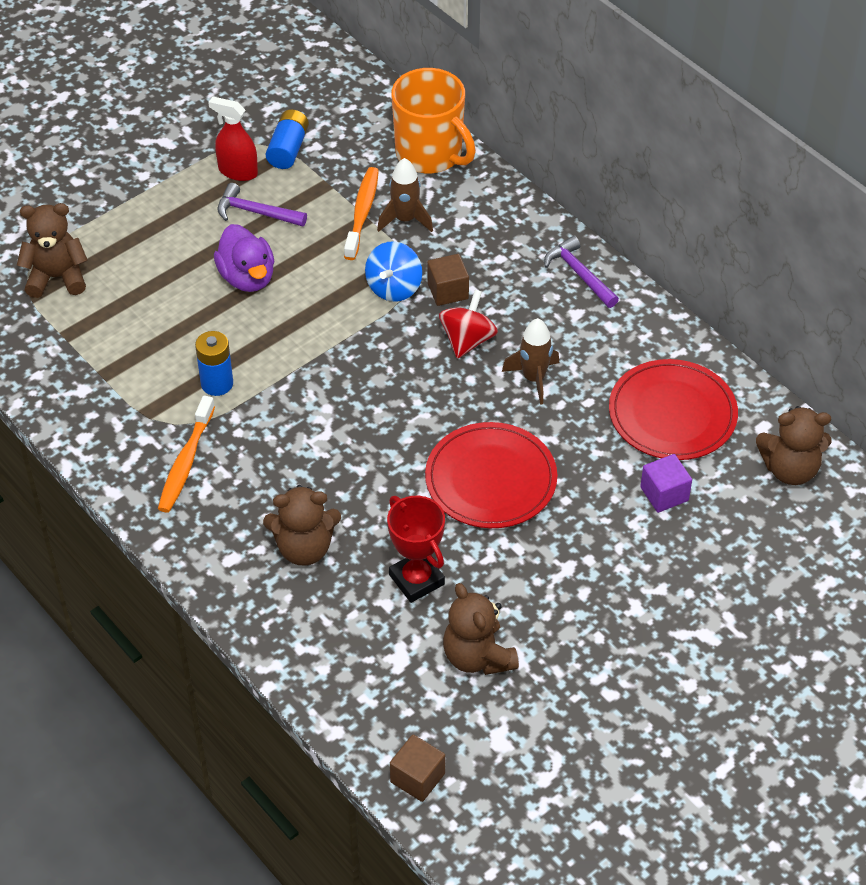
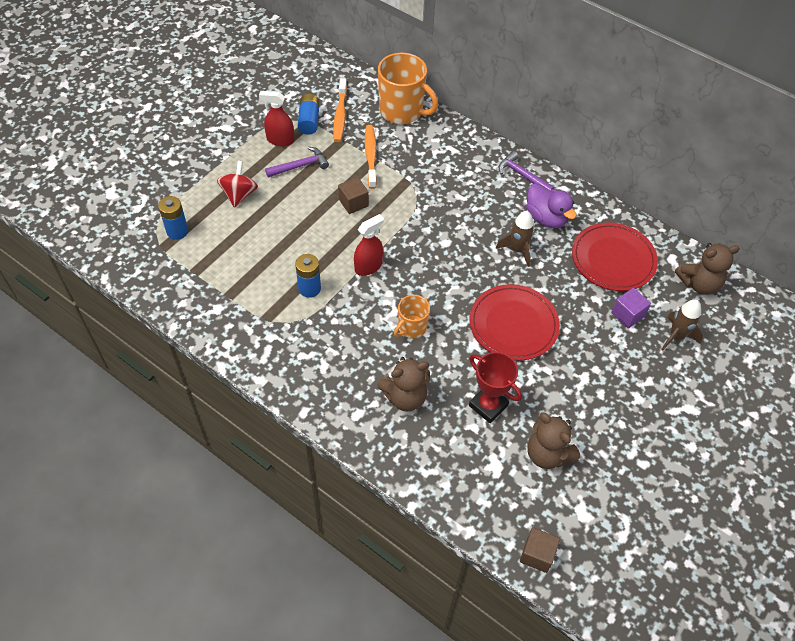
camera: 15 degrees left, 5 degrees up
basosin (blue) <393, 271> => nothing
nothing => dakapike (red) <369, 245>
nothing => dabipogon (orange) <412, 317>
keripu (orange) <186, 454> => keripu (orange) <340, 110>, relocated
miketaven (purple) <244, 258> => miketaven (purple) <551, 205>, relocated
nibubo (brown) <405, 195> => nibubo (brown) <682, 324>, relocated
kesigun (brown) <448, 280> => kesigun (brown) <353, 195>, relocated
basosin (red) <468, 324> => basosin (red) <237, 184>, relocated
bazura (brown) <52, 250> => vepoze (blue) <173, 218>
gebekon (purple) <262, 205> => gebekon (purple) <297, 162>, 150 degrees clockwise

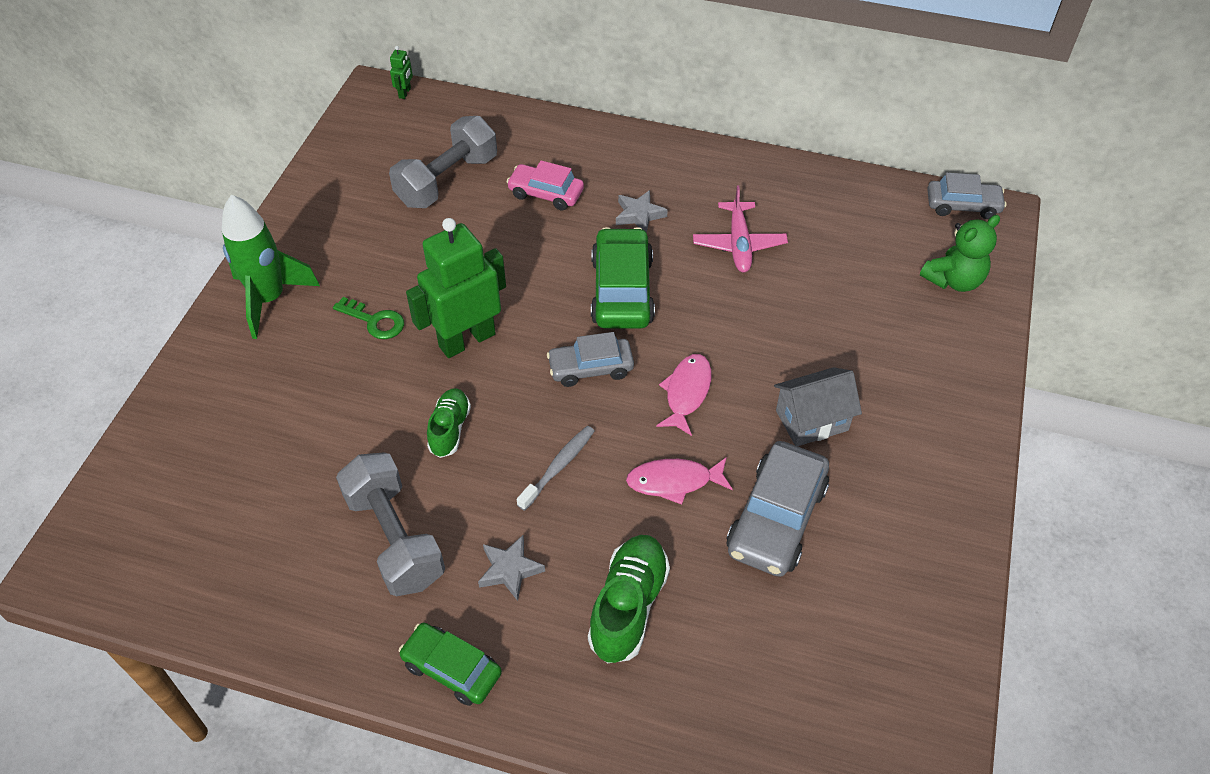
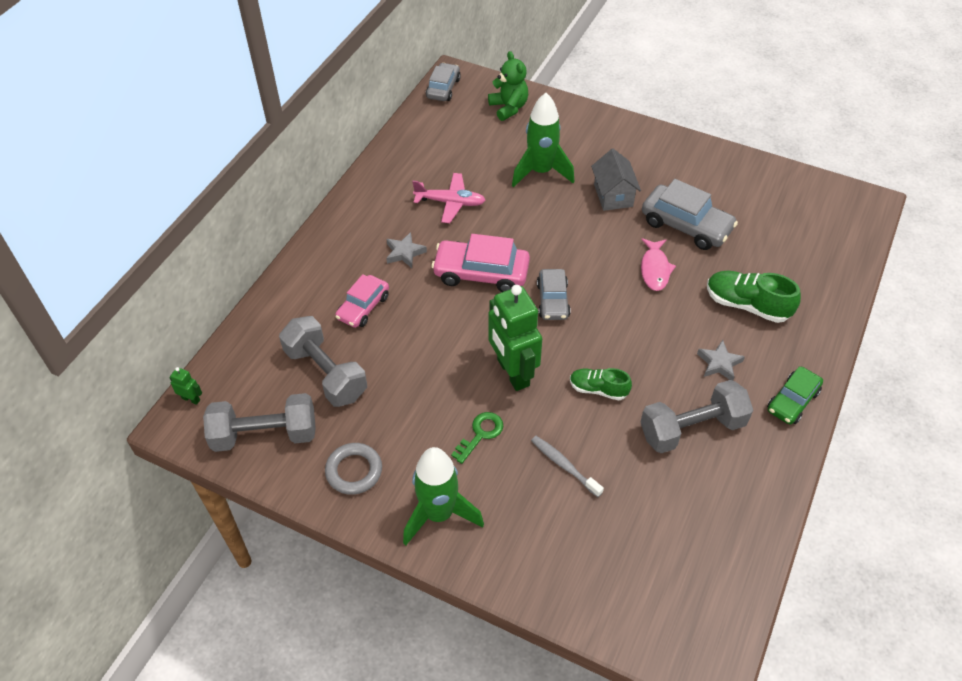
camera: 80 degrees left, 0 degrees up
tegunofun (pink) <683, 395> => nothing
nothing => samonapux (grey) <259, 422>
nothing => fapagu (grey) <353, 469>
nothing => nibubo (green) <543, 140>
keripu (grey) <556, 468> => keripu (grey) <567, 466>, relocated
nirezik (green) <623, 277> => nirezik (pink) <480, 263>

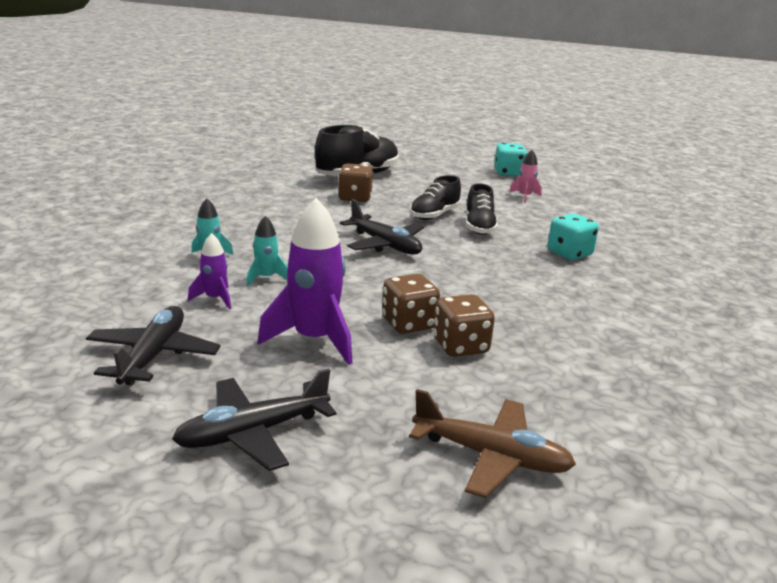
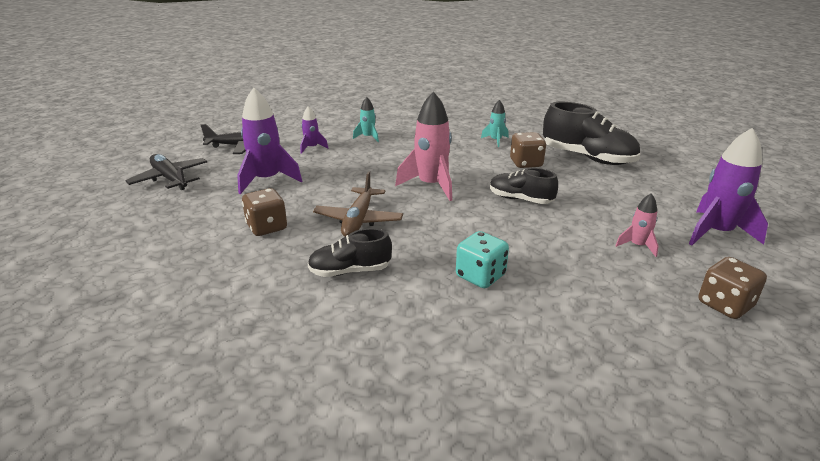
camera: 80 degrees right, 5 degrees up
nibubo (turquoise) <267, 251> => nibubo (turquoise) <495, 123>, relocated
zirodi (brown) <411, 304> => zirodi (brown) <733, 288>, relocated
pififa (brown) <492, 443> => pififa (brown) <358, 204>, relocated
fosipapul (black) <481, 209> => fosipapul (black) <350, 252>, relocated
pififa (black) <382, 227> => nibubo (pink) <423, 146>
zirodi (turquoise) <510, 160> => nibubo (purple) <728, 186>

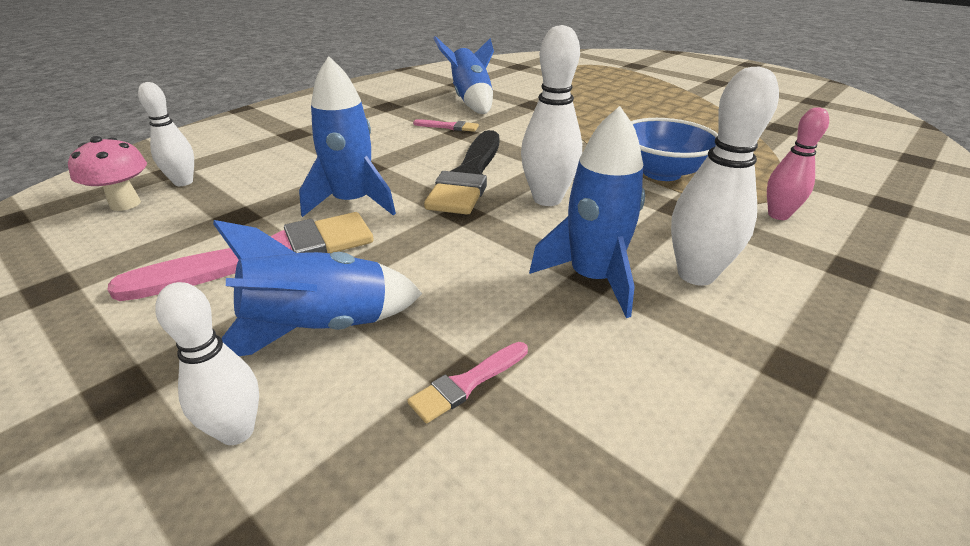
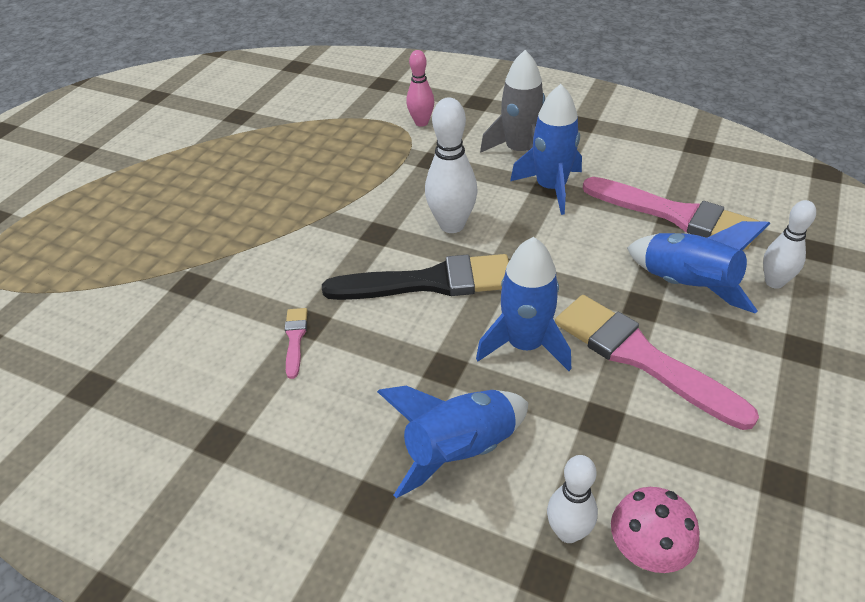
camera: 105 degrees left, 10 degrees up
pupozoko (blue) <674, 149> => nothing
nibubo (blue) <463, 75> => nibubo (blue) <452, 442>, relocated
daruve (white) <725, 176> => nibubo (grey) <512, 101>
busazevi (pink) <467, 382> => busazevi (pink) <671, 213>, x2.27

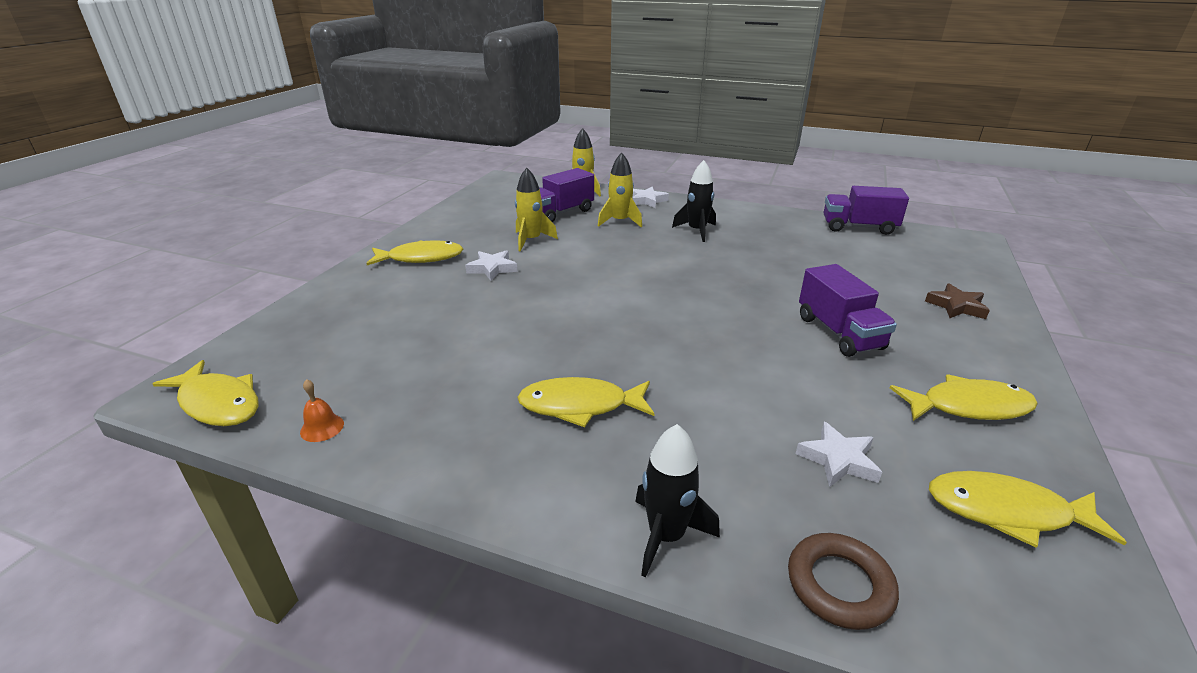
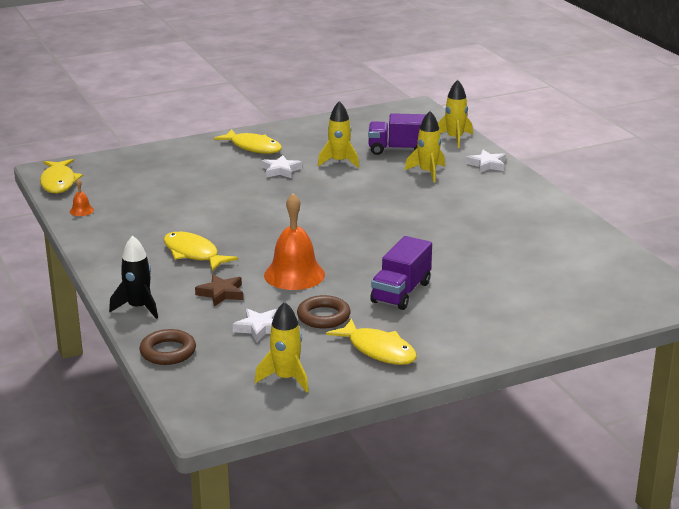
camera: 45 degrees right, 5 degrees down
nibubo (black) <694, 201> => nothing
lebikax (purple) <866, 210> => nothing
nothing => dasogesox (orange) <294, 241>
nothing => fapagu (brown) <323, 311>
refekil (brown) <957, 301> => refekil (brown) <219, 290>, relocated
tegunofun (yellow) <1028, 509> => nibubo (yellow) <282, 347>

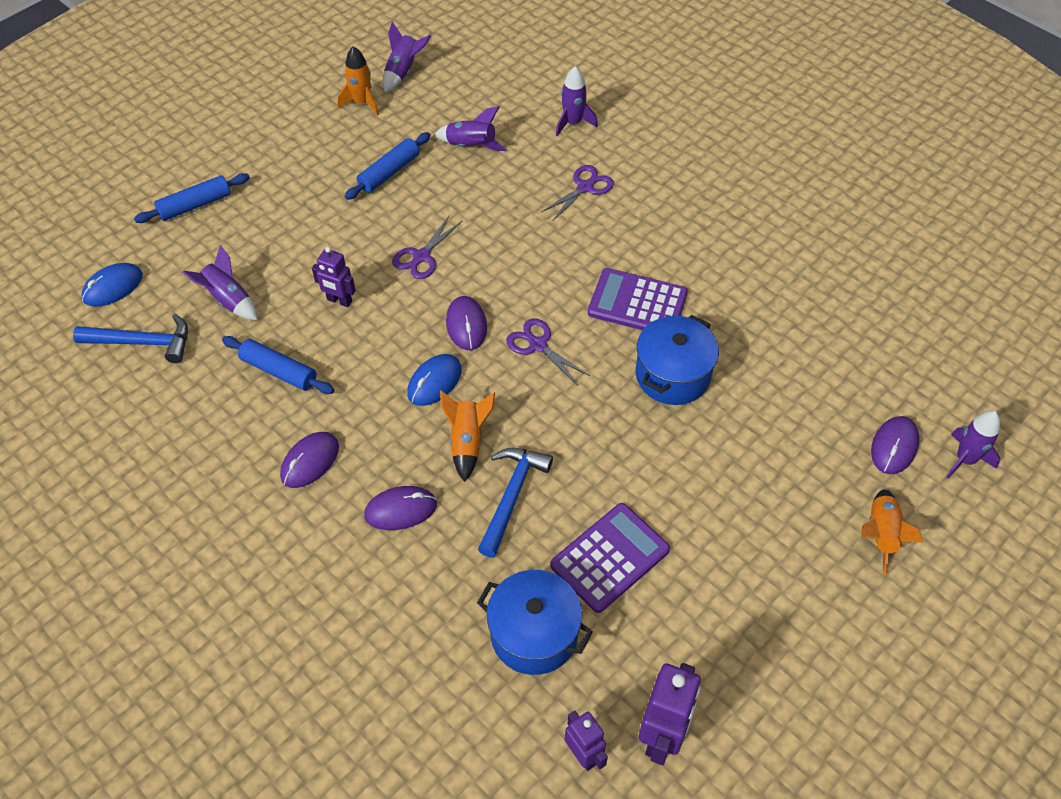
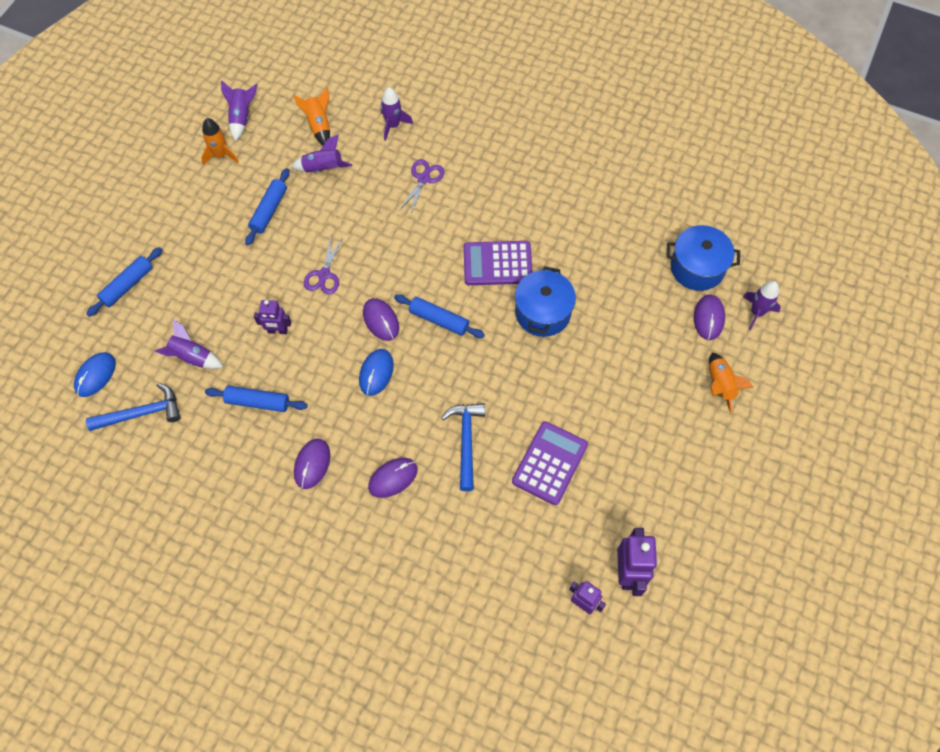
camera: 20 degrees left, 10 degrees up
nibubo (orange) <467, 436> => nibubo (orange) <311, 116>, relocated
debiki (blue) <535, 622> => debiki (blue) <703, 258>, relocated
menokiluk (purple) <548, 351> => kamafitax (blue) <439, 316>

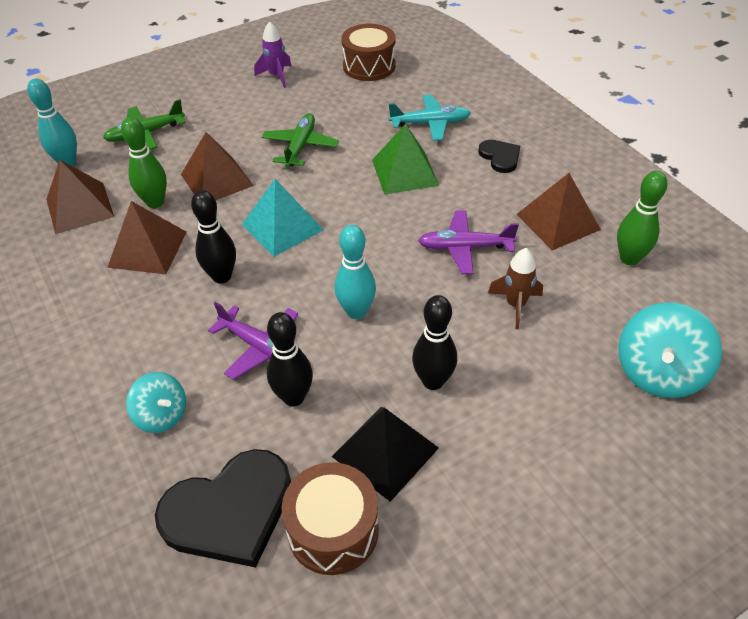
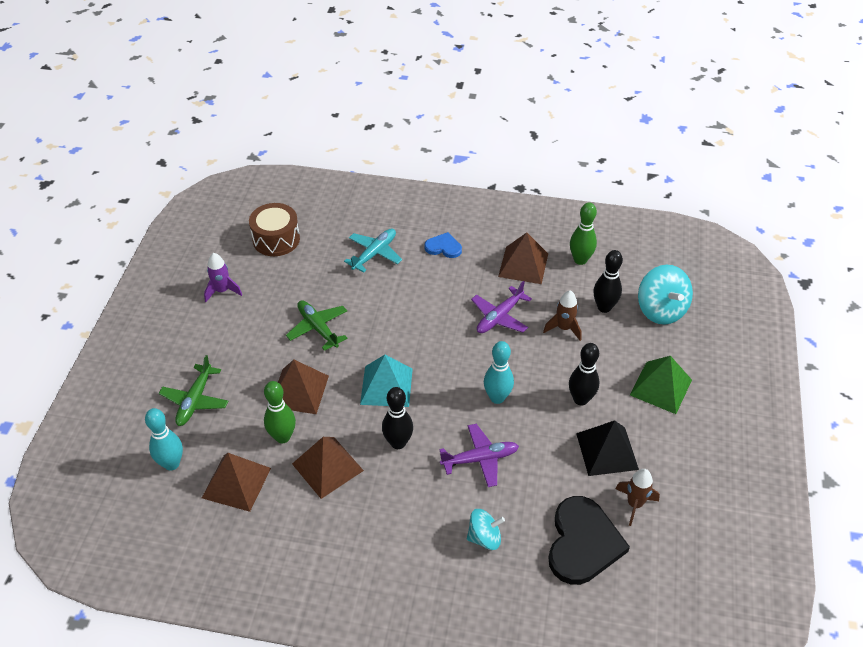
camera: 50 degrees left, 0 degrees up
daruve (black) <290, 359> => daruve (black) <608, 281>, relocated
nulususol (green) <405, 159> => nulususol (green) <661, 385>, relocated
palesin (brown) <330, 518> => nibubo (brown) <637, 497>
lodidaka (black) <499, 156> => lodidaka (blue) <443, 245>

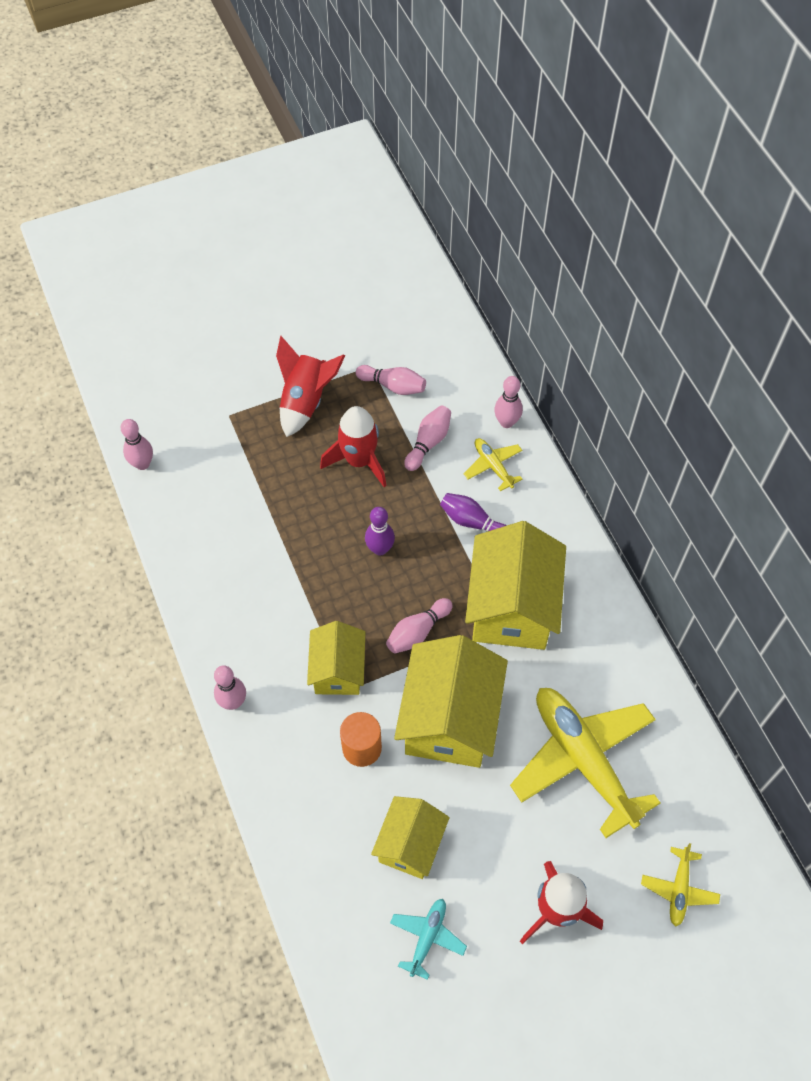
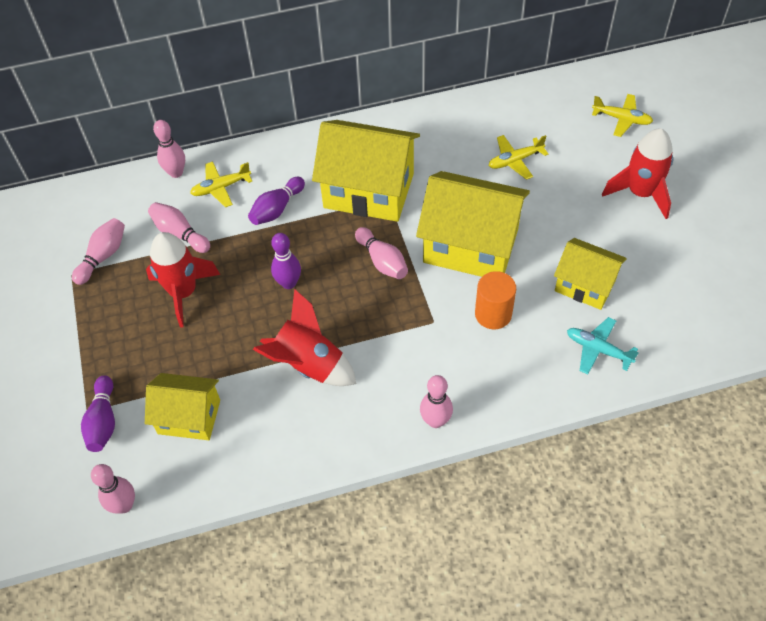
camera: 80 degrees left, 5 degrees down
nothing => daruve (purple) <98, 413>
nibubo (red) <310, 386> => nibubo (red) <304, 337>, relocated
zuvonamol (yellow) <336, 658> => zuvonamol (yellow) <182, 406>, relocated
pififa (turquoise) <428, 939> => pififa (turquoise) <603, 346>, relocated
pififa (yellow) <585, 763> => pififa (yellow) <518, 157>, x0.46

